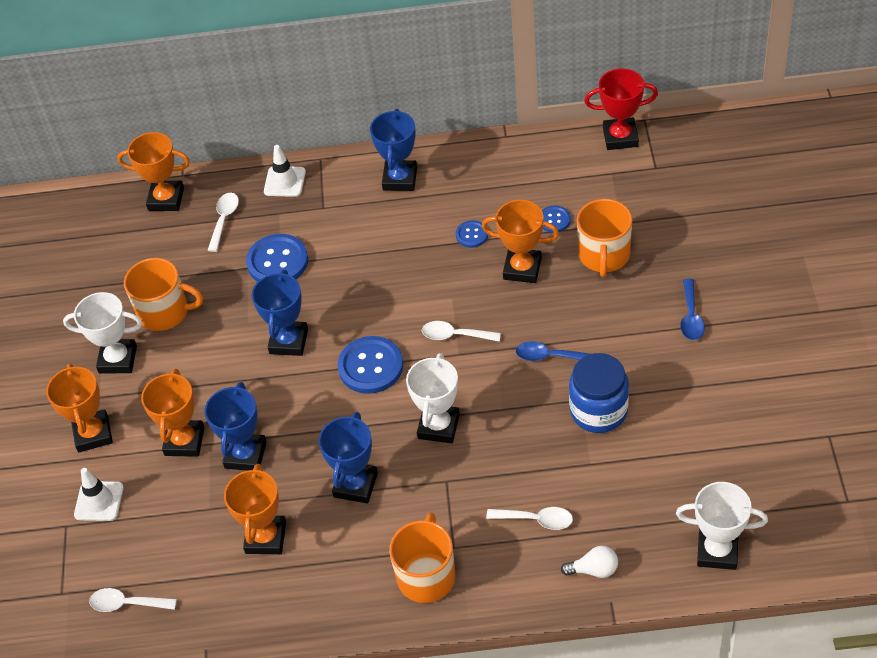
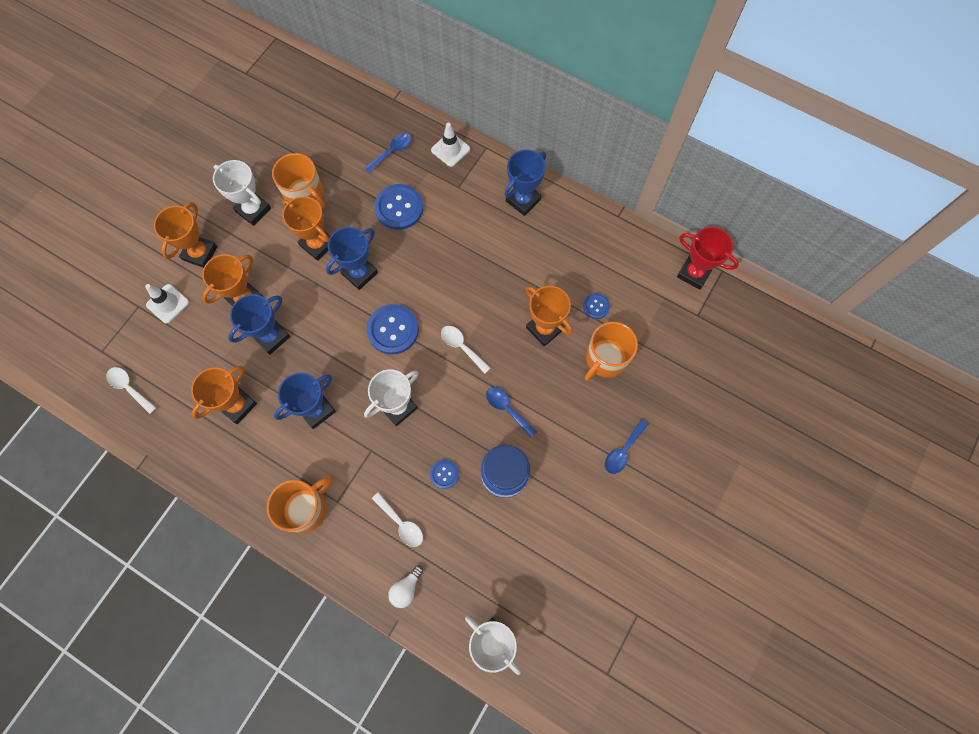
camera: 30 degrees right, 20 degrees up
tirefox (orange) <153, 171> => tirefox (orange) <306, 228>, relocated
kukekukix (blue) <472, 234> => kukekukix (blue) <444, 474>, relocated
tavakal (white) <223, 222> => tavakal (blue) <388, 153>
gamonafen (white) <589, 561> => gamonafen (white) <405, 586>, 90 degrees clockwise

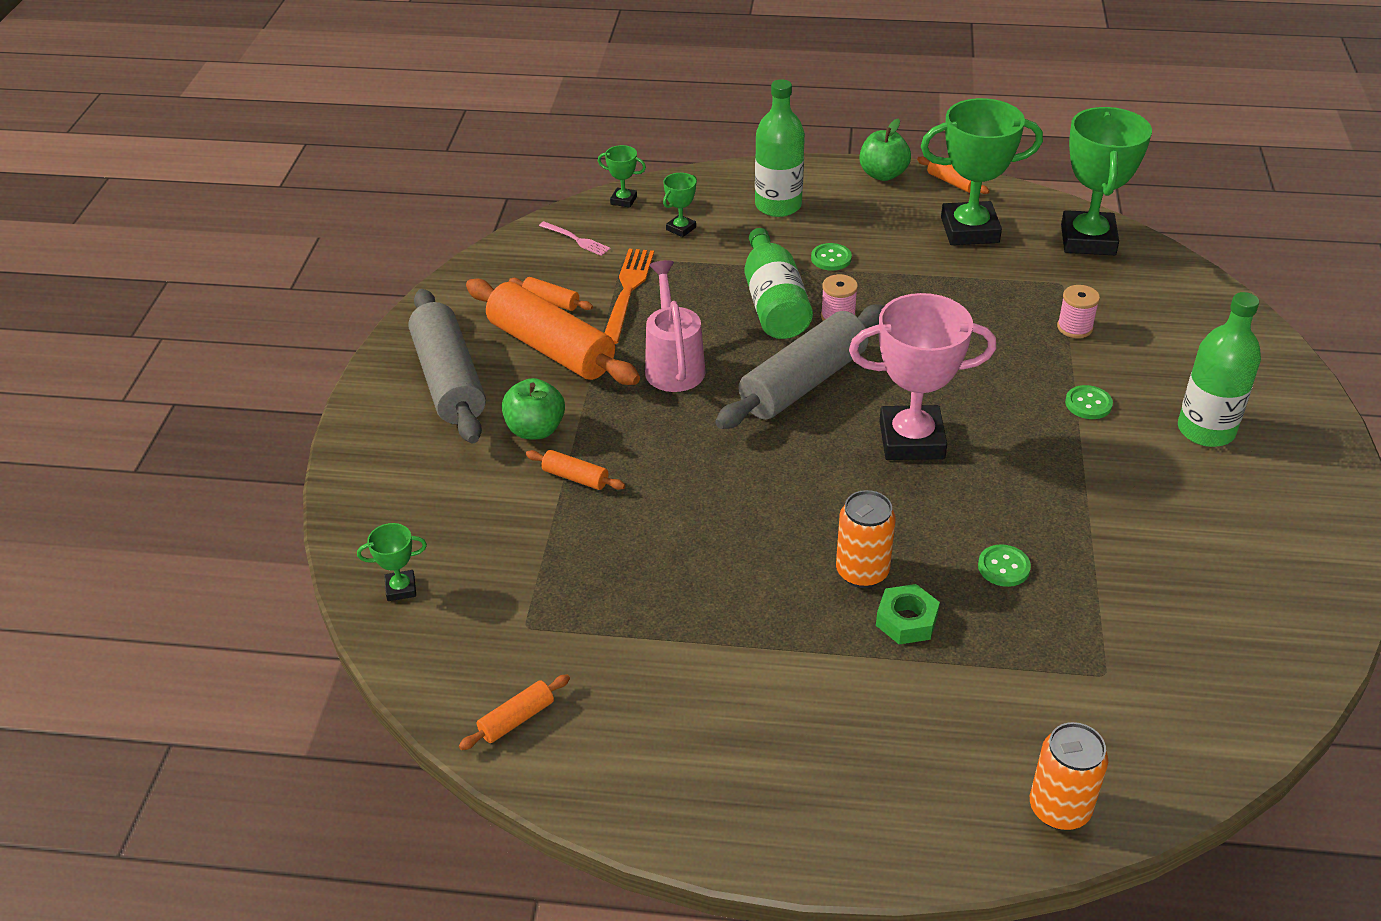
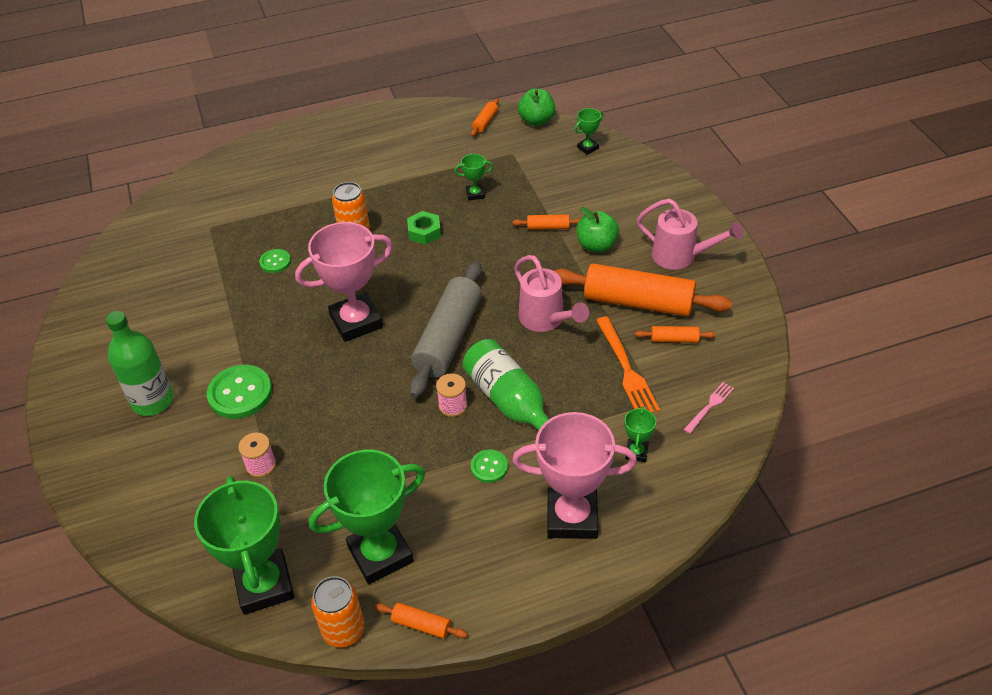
camera: 155 degrees right, 5 degrees up
tirefox (green) <622, 176> => tirefox (green) <473, 177>, relocated
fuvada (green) <885, 149> => fuvada (green) <536, 107>, relocated
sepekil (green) <908, 614> => sepekil (green) <424, 228>, relocated
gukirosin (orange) <1069, 776> => gukirosin (orange) <338, 612>, relocated
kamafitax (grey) <447, 366> => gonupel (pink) <689, 234>
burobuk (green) <780, 148> => tirefox (pink) <574, 475>
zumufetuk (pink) <575, 238> => zumufetuk (pink) <709, 408>, 120 degrees clockwise
kukekukix (green) <1089, 402> => kukekukix (green) <239, 392>, x1.82

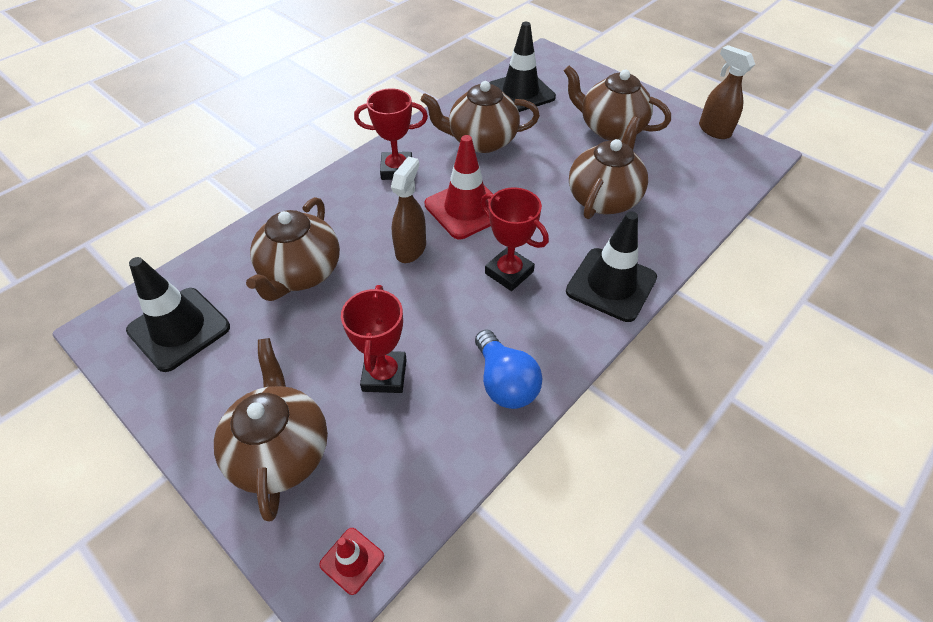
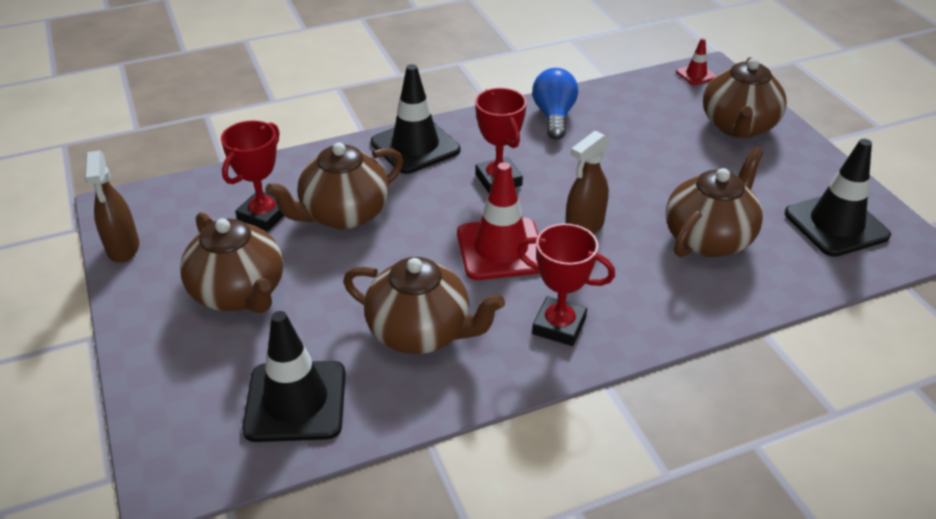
camera: 155 degrees left, 10 degrees down
tirefox (red) <374, 339> => tirefox (red) <252, 176>, relocated

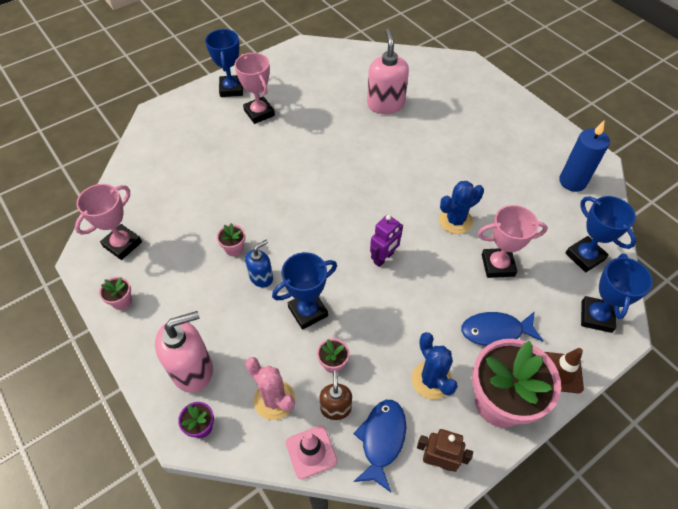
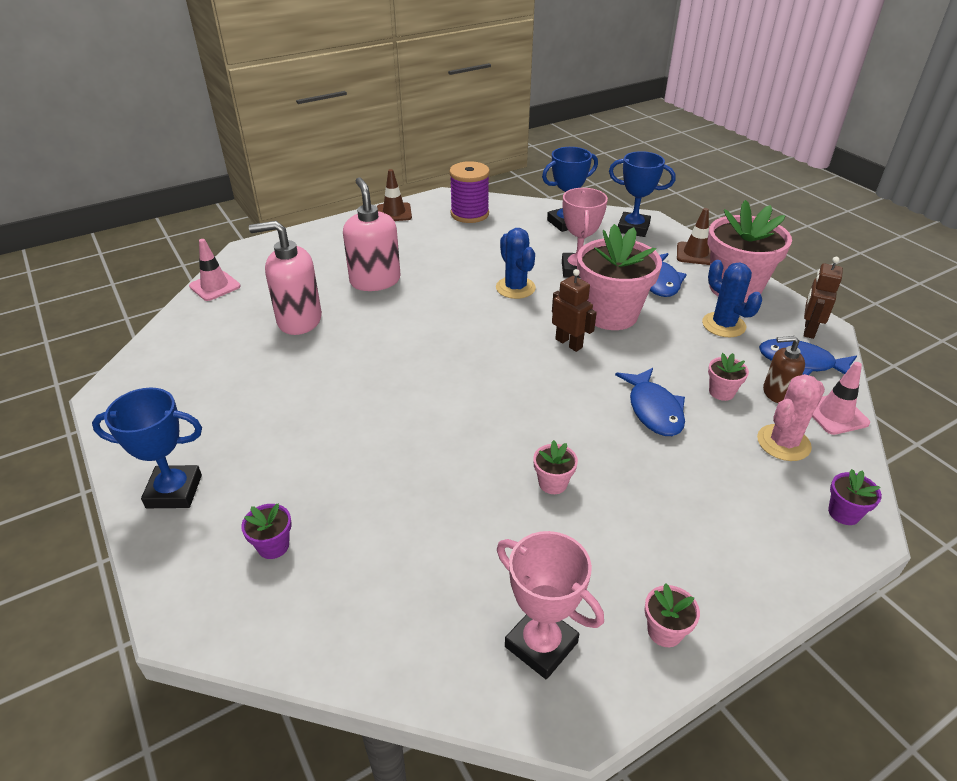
camera: 85 degrees left, 15 degrees down
tirefox (pink) <255, 88> => nothing
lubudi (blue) <259, 264> => nothing
nothing => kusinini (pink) <215, 270>
nothing => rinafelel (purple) <266, 531>
nothing => kusinini (brown) <394, 195>
nothing => rinafelel (pink) <619, 277>
lubudi (pink) <184, 352> => lubudi (pink) <372, 234>, relocated
tirefox (blue) <304, 291> => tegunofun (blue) <650, 402>
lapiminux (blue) <584, 156> => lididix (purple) <469, 192>
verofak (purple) <386, 241> => verofak (brown) <574, 310>
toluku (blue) <435, 366> => toluku (blue) <732, 298>, 75 degrees clockwise

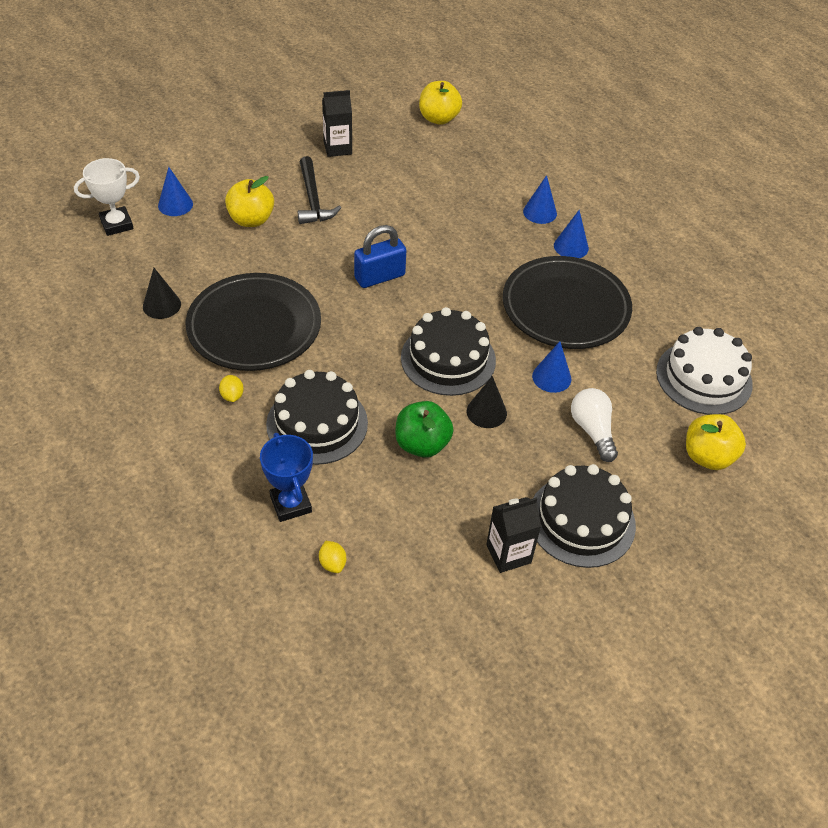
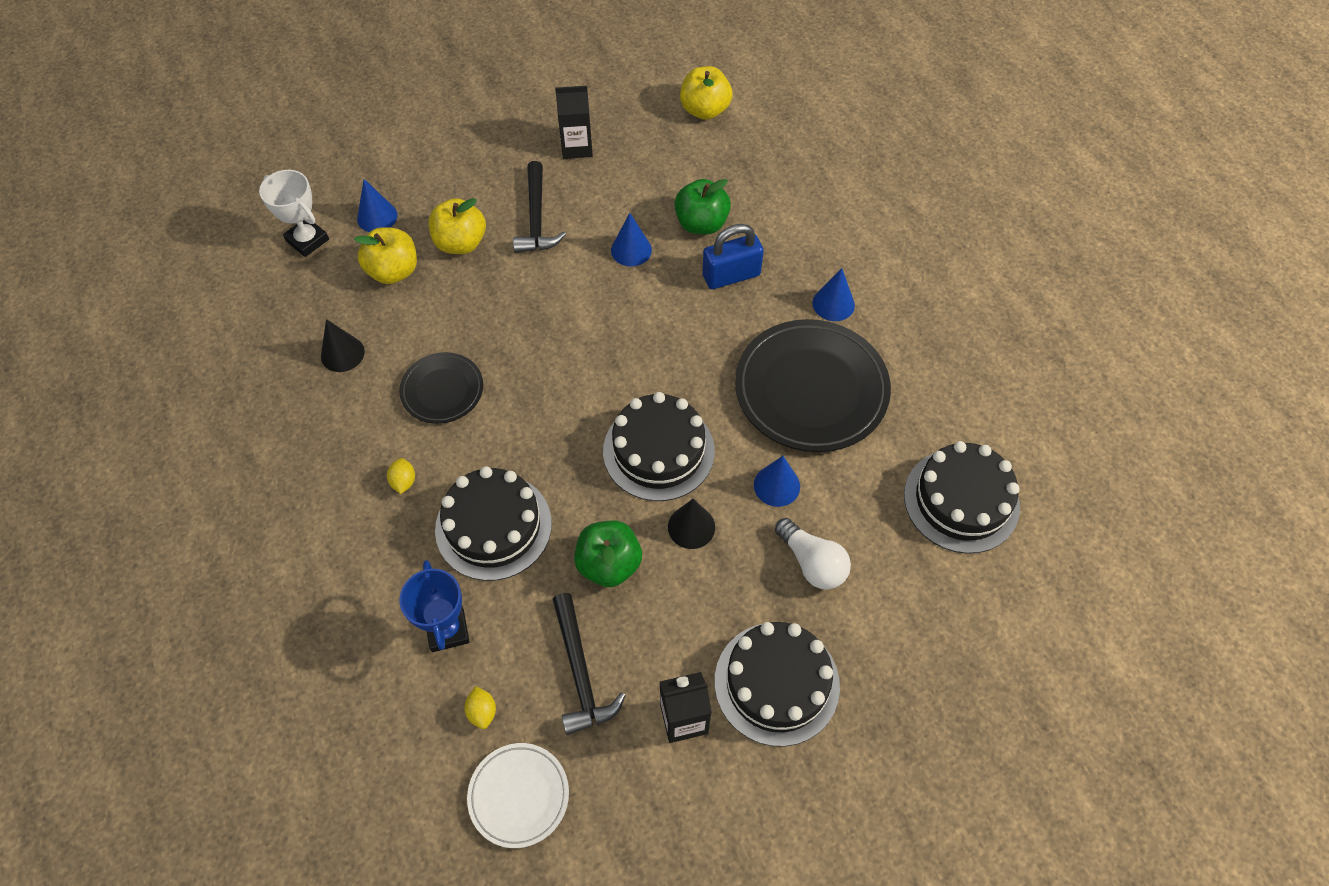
camera: 10 degrees right, 10 degrees up
nothing => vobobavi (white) <518, 795>
nothing => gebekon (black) <589, 664>
nothing => fuvada (green) <702, 207>
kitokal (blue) <380, 256> => kitokal (blue) <733, 256>, relocated
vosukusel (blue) <540, 199> => vosukusel (blue) <631, 239>, relocated
fuvada (yellow) <716, 442> => fuvada (yellow) <385, 255>, relocated
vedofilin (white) <704, 371> => vedofilin (black) <962, 497>
tirefox (white) <107, 197> => tirefox (white) <294, 213>, 60 degrees clockwise
gamonafen (white) <594, 425> => gamonafen (white) <813, 554>, 150 degrees clockwise
vobobavi (black) <253, 322> => vobobavi (black) <441, 388>, x0.54

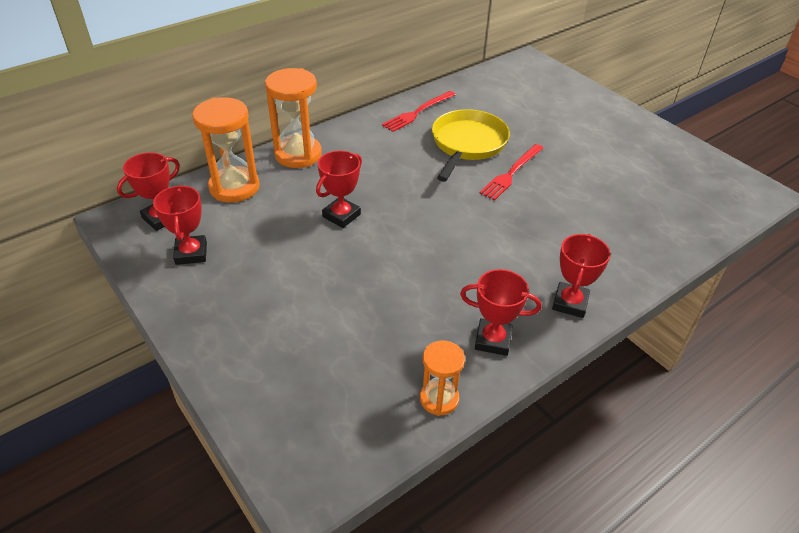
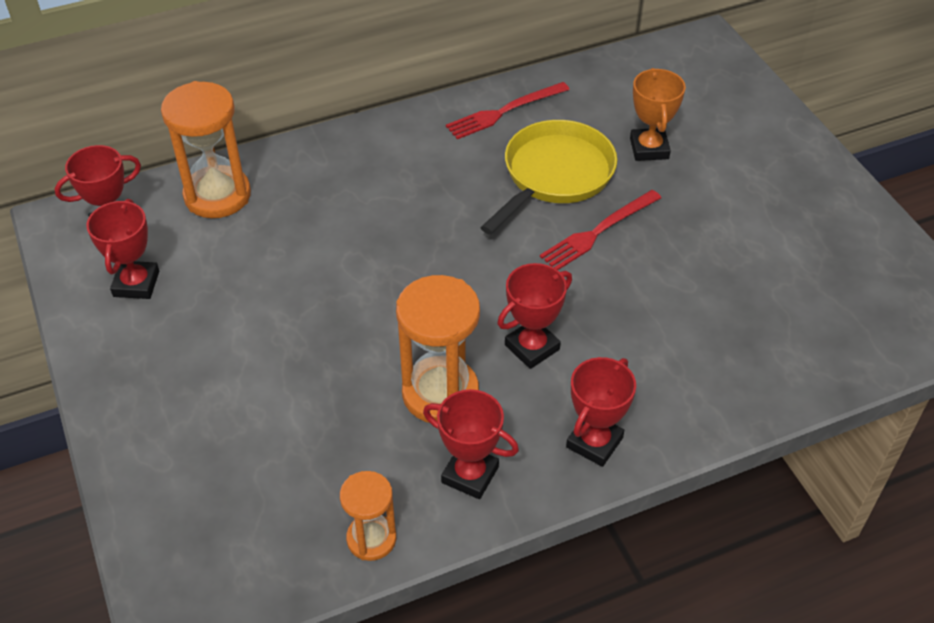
camera: 15 degrees right, 5 degrees up
nothing => tirefox (orange) <658, 114>
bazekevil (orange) <293, 118> => bazekevil (orange) <438, 349>, relocated
tirefox (red) <339, 189> => tirefox (red) <534, 316>, relocated

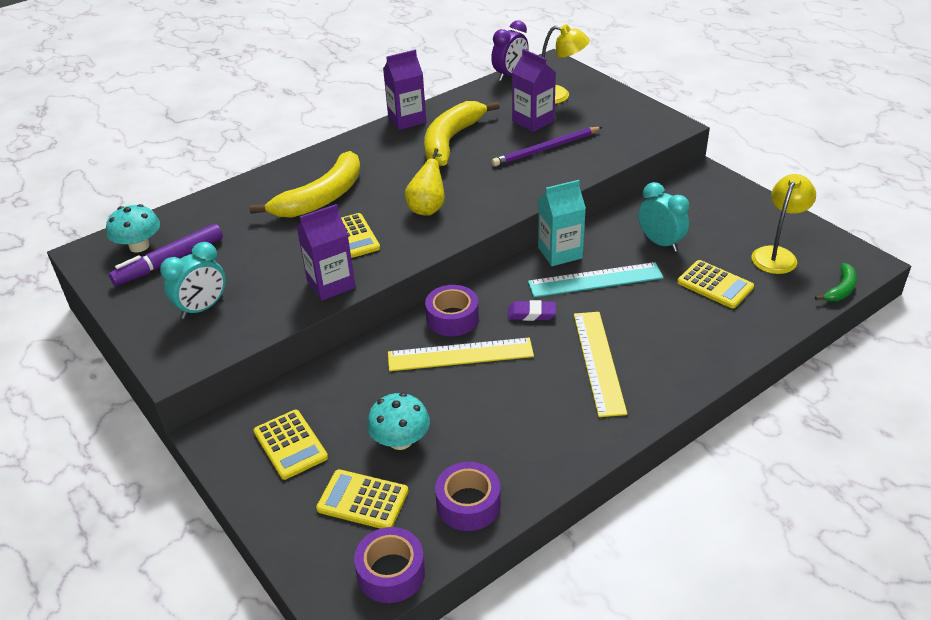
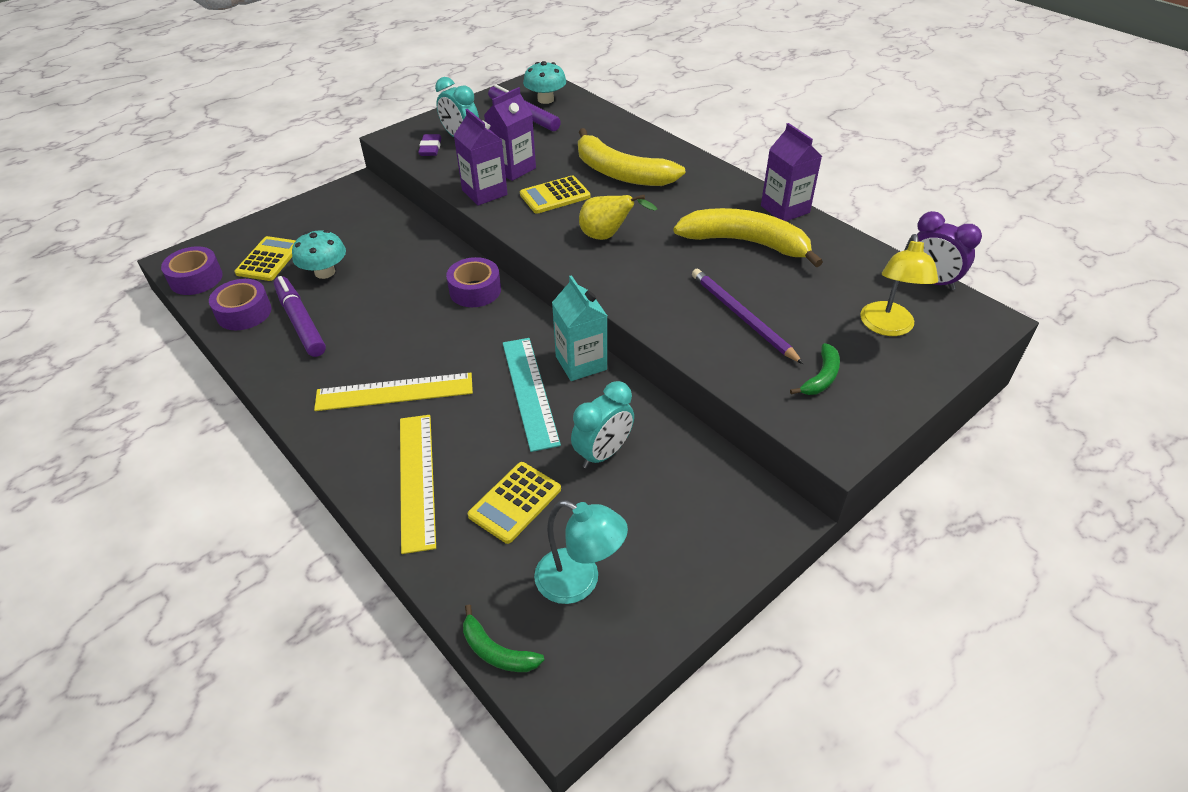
camera: 85 degrees right, 5 degrees up
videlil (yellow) <291, 445> => nothing
nothing => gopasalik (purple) <300, 316>
nothing => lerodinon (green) <815, 369>
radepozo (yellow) <461, 354> => radepozo (yellow) <418, 484>, relocated
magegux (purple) <532, 310> => magegux (purple) <429, 145>, relocated
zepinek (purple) <534, 90> => zepinek (purple) <510, 134>, relocated
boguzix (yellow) <783, 224> => boguzix (turquoise) <581, 552>

